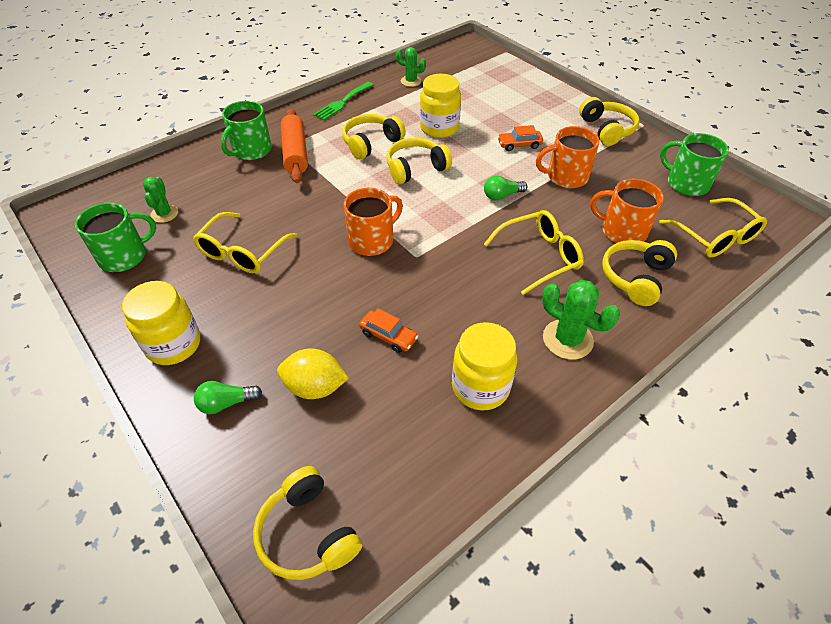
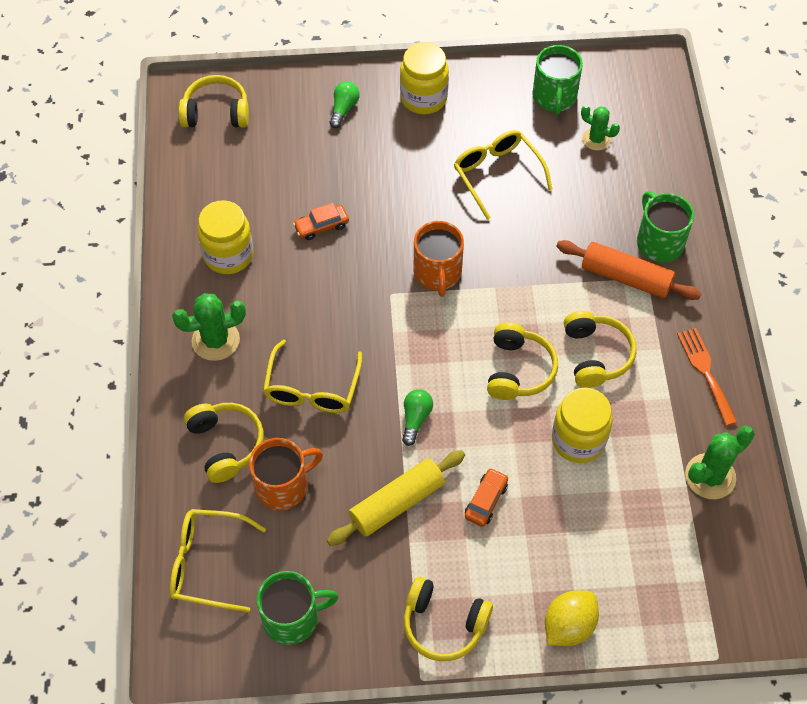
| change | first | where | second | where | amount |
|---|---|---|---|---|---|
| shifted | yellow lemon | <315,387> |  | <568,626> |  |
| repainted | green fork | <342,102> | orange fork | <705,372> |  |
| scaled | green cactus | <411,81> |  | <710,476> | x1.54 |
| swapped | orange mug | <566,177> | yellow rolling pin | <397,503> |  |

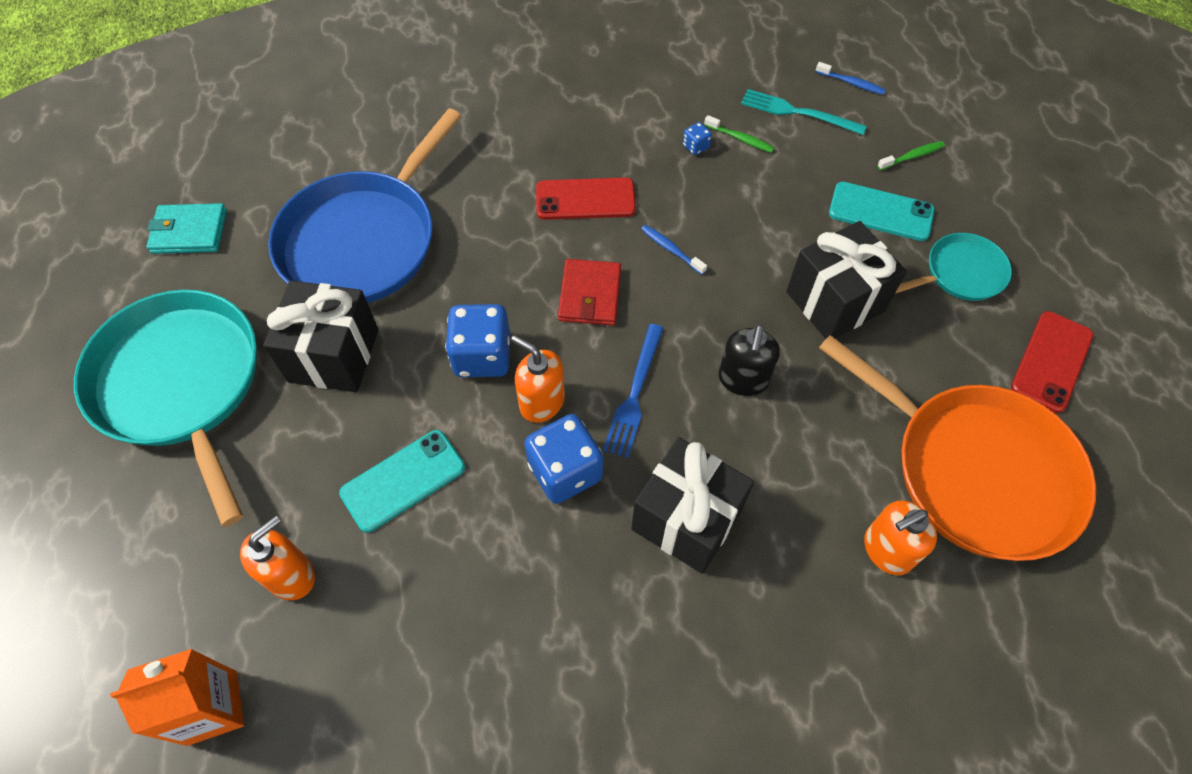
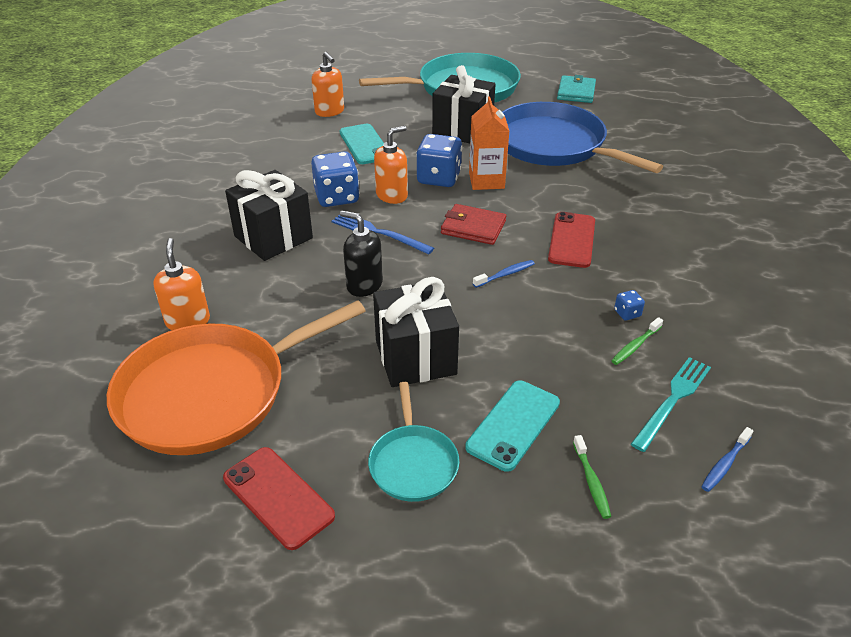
| change | first | where | second | where | amount |
|---|---|---|---|---|---|
| shifted | orange carton | <212,707> |  | <486,181> |  |

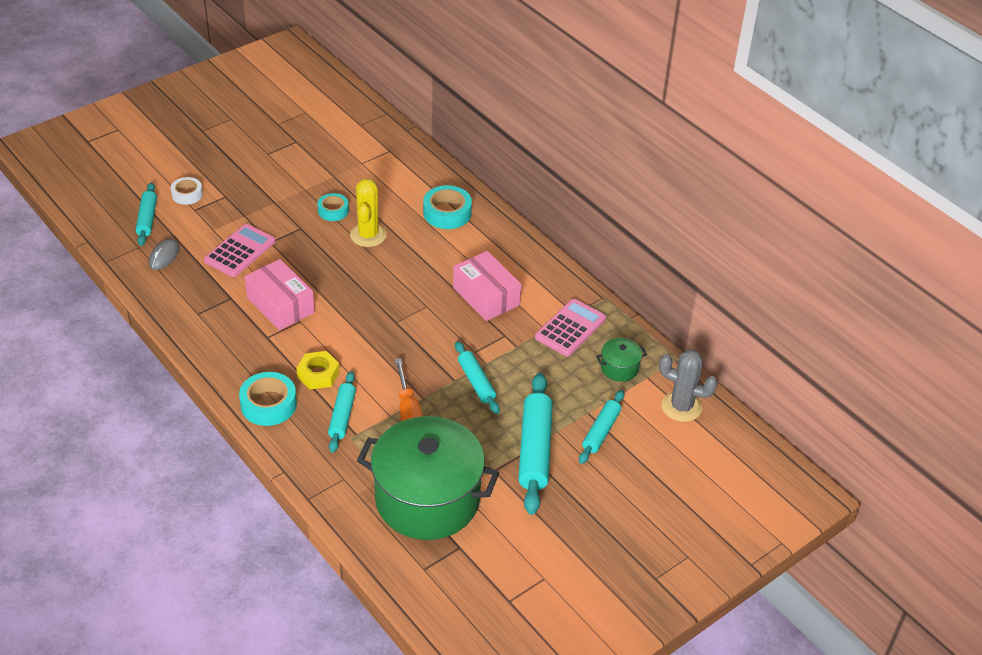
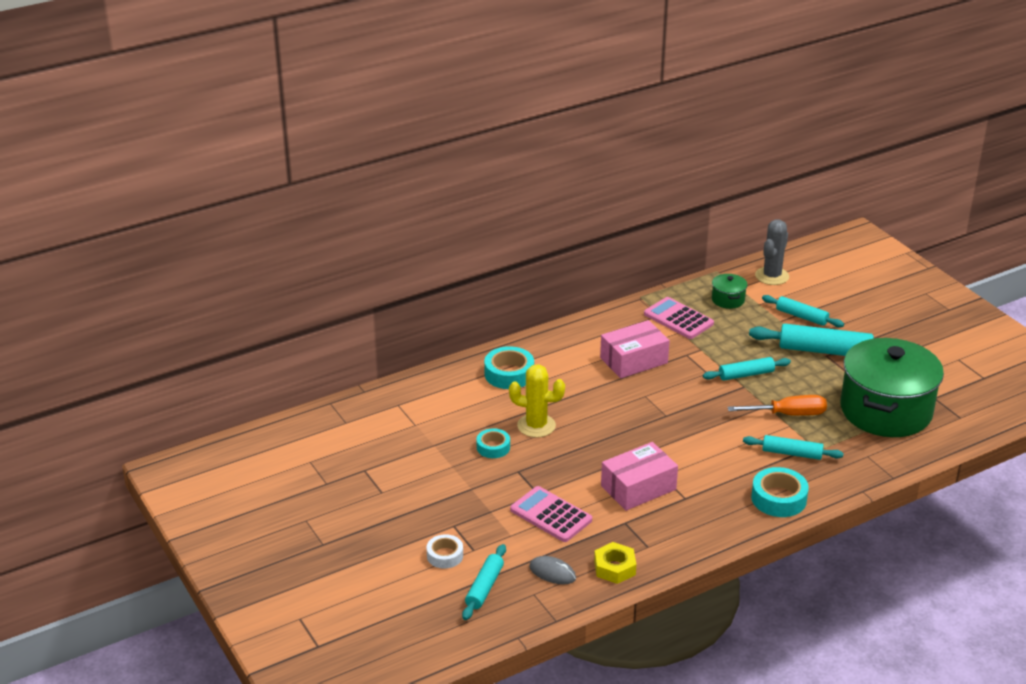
| change | first | where | second | where | amount |
|---|---|---|---|---|---|
| rotated | turquoise rolling pin | <147,219> |  | <484,587> | 75 degrees counterclockwise |
| shifted | yellow nut | <318,374> |  | <614,568> |  |

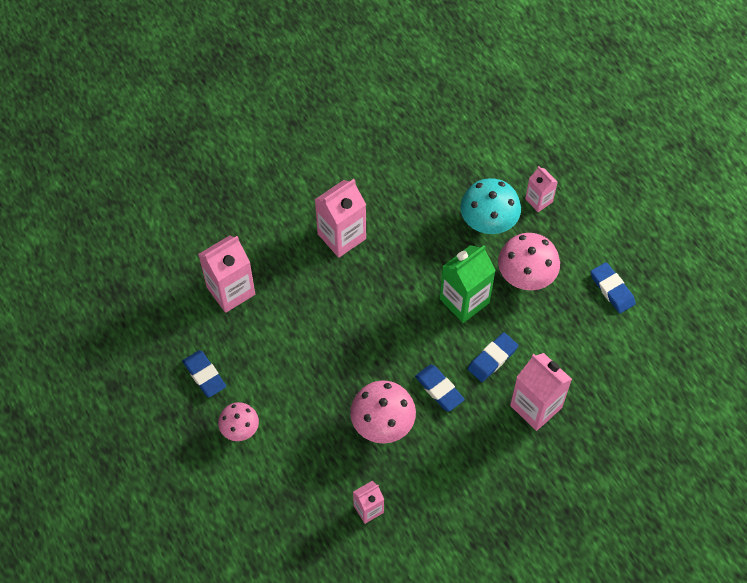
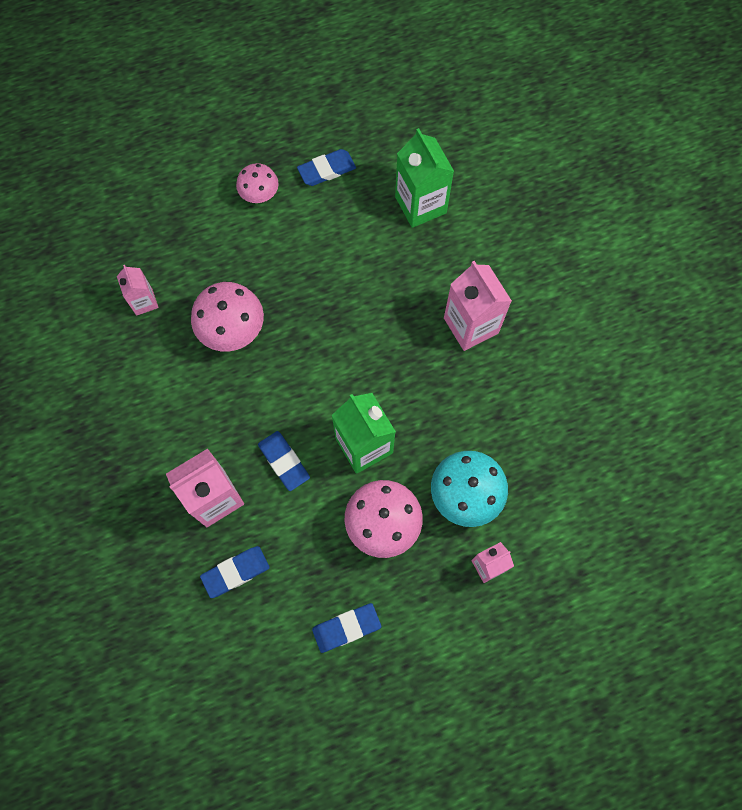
| change | first | where | second | where | amount |
|---|---|---|---|---|---|
| repainted | pink carton | <231,290> | green carton | <420,205> |  |
| shifted | blue eraser | <439,389> |  | <236,572> |  |

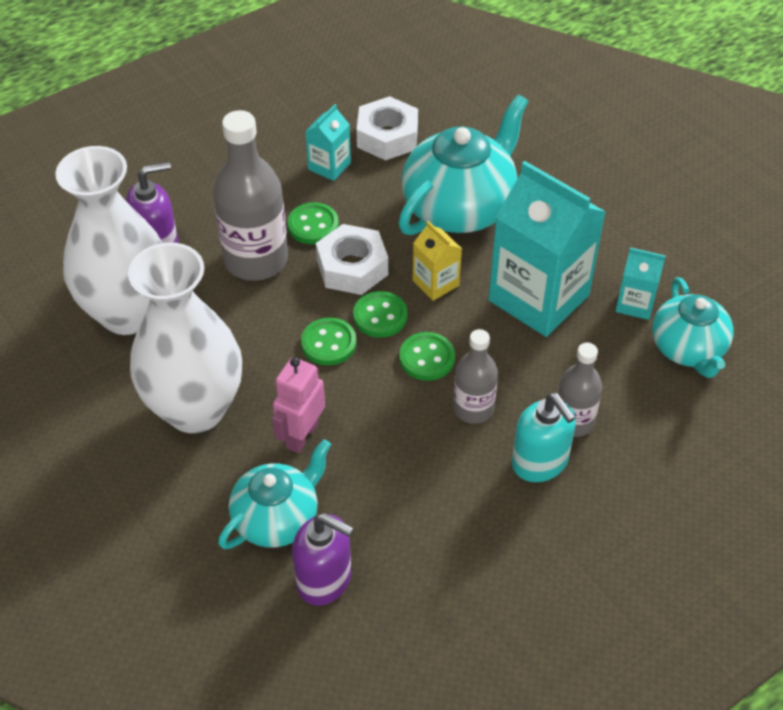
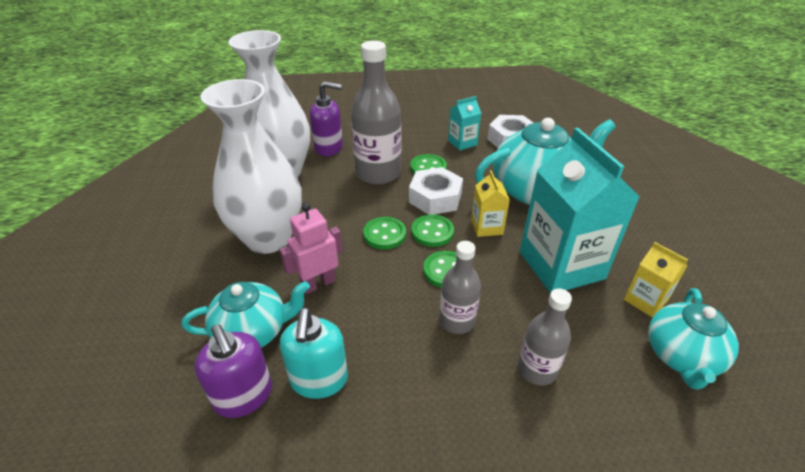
| change | first | where | second | where | amount |
|---|---|---|---|---|---|
| shifted | turquoise soap dispenser | <540,463> |  | <319,380> |  |
| repainted | turquoise carton | <635,303> | yellow carton | <645,300> |  |

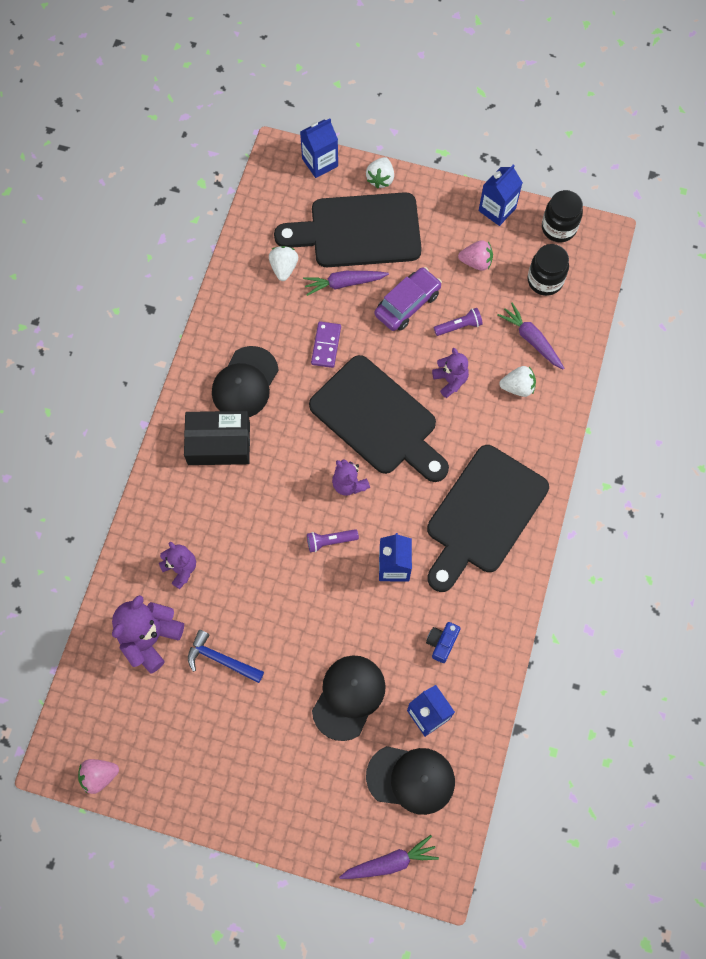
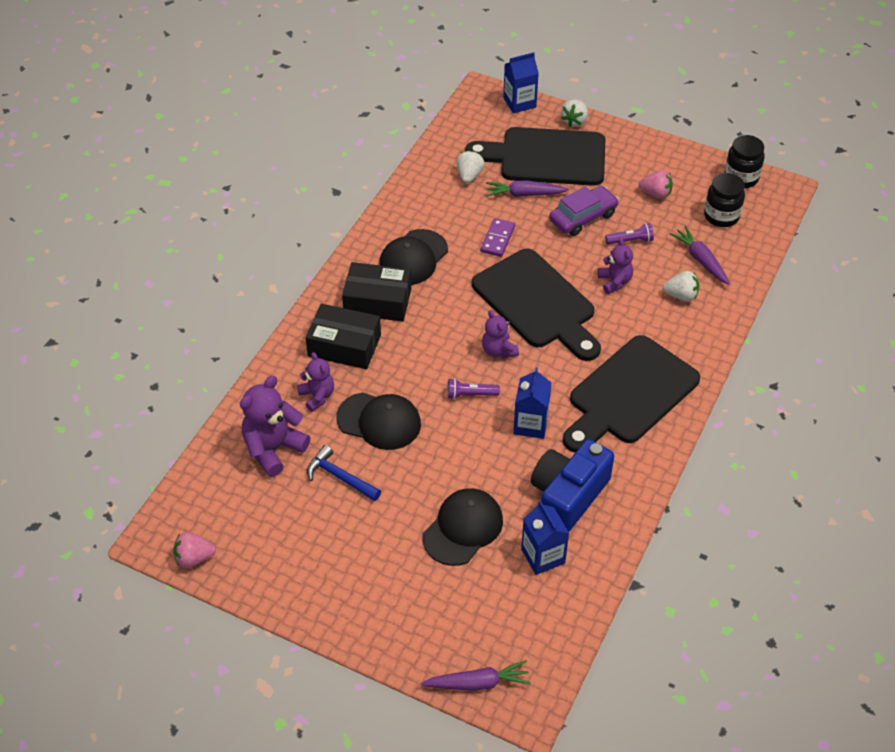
| change | first | where | second | where | amount |
|---|---|---|---|---|---|
| shifted | black cap | <411,779> |  | <379,421> |  |
| scaled | blue camera | <442,643> |  | <568,496> | x2.22 |
| gone | blue carton | <497,209> |  |  |  |
| new |  |  | black box | <344,345> |  |

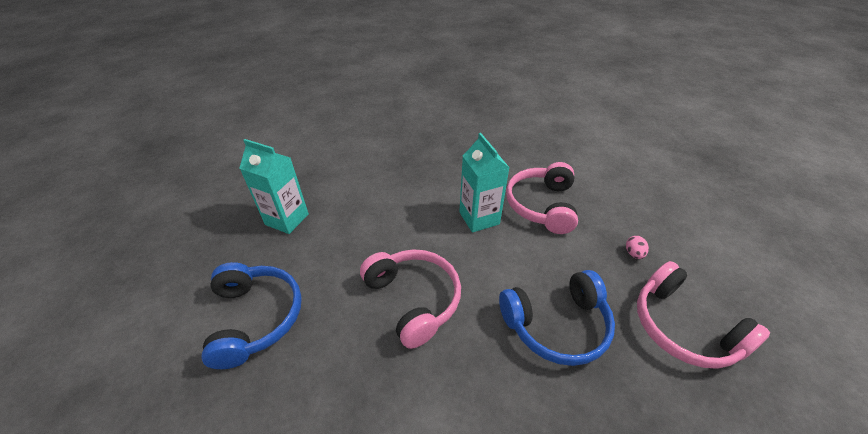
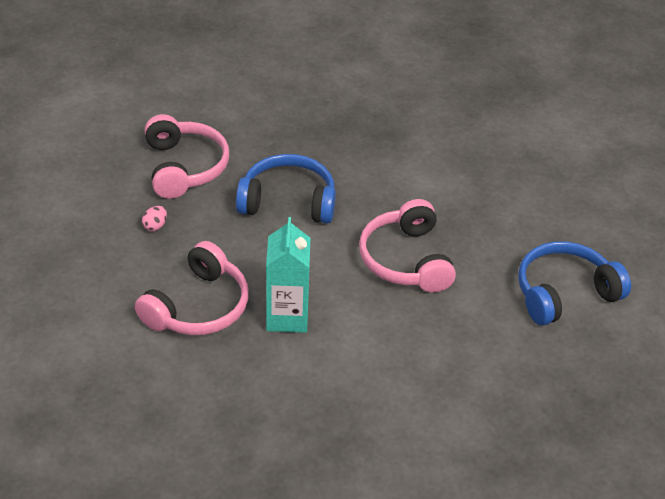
| change | first | where | second | where | amount |
|---|---|---|---|---|---|
| rotated | blue headphones | <255,318> |  | <564,293> | 60 degrees clockwise |
| gone | turquoise carton | <287,219> |  |  |  |

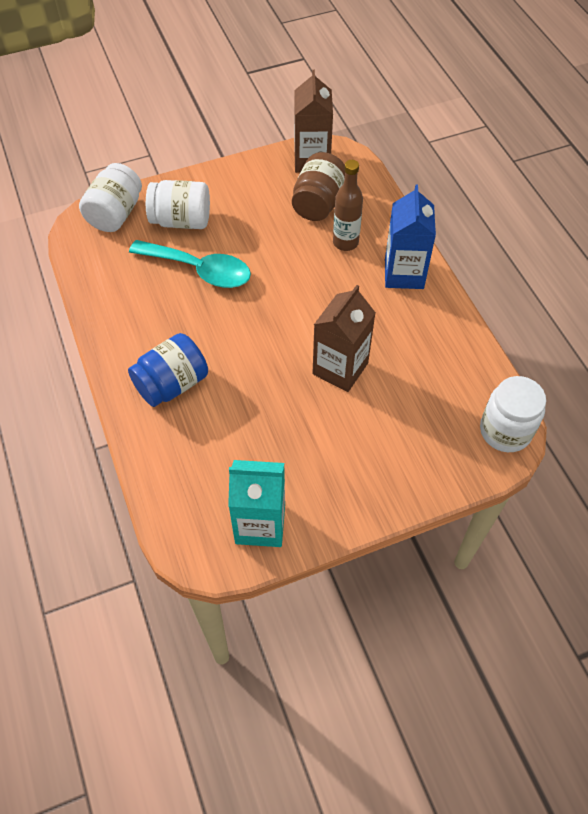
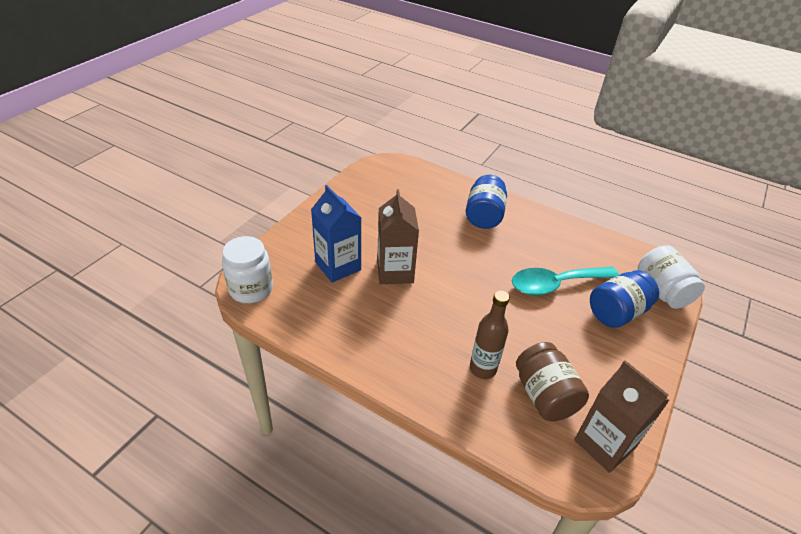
| change | first | where | second | where | amount |
|---|---|---|---|---|---|
| repainted | white jar | <181,220> | blue jar | <617,312> |  |
| gone | turquoise carton | <260,524> |  |  |  |
| shifted | blue carton | <404,273> |  | <338,266> |  |

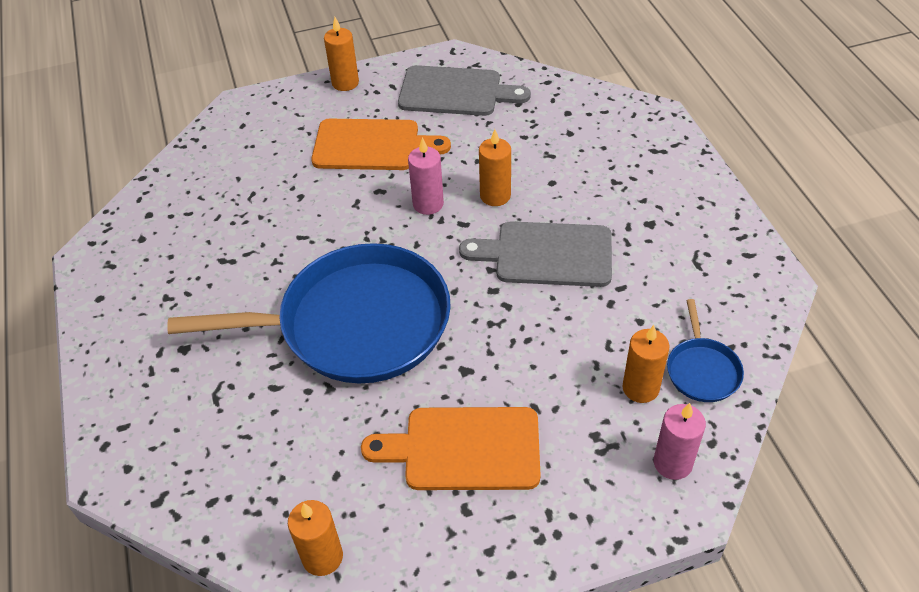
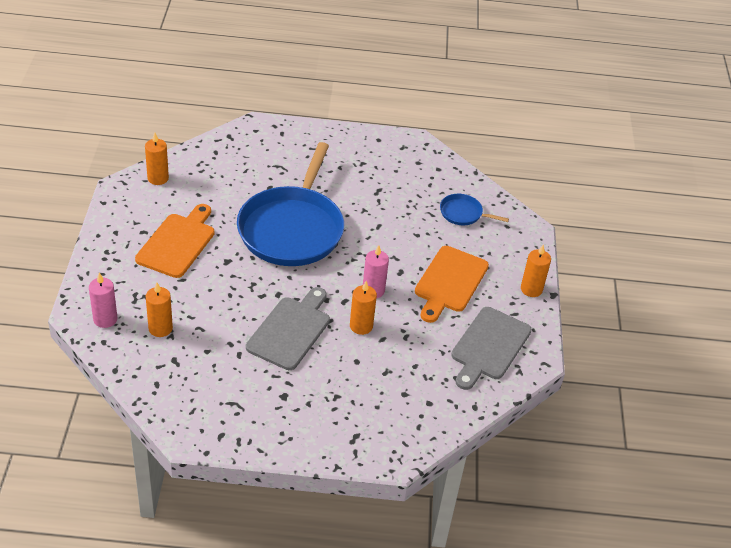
| change | first | where | second | where | amount |
|---|---|---|---|---|---|
| shifted | blue pan | <702,370> |  | <463,213> |  |

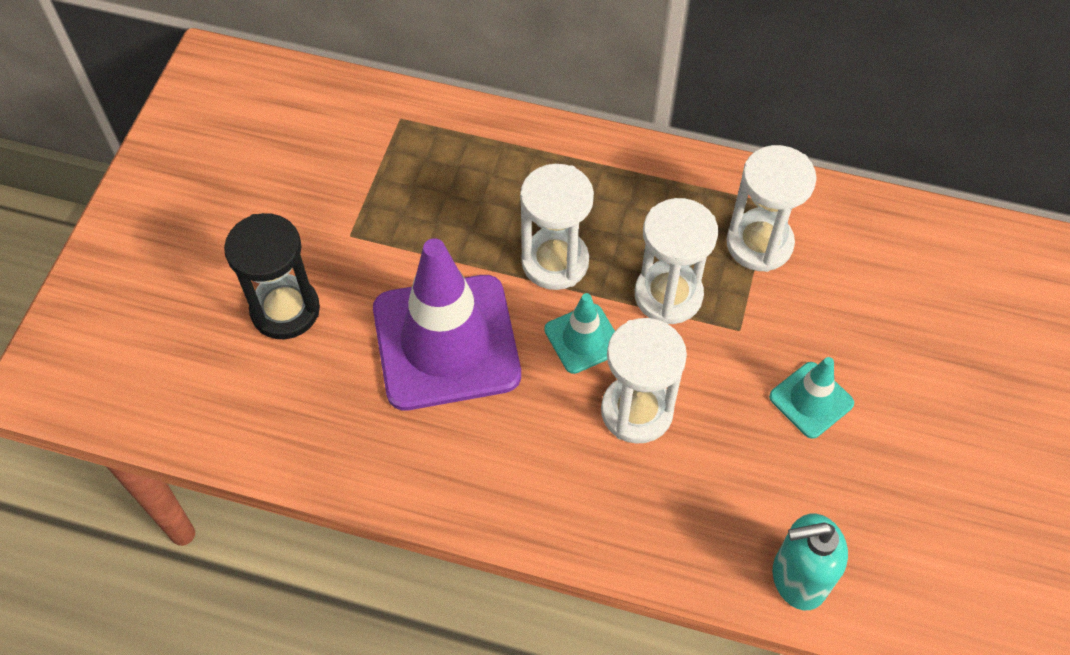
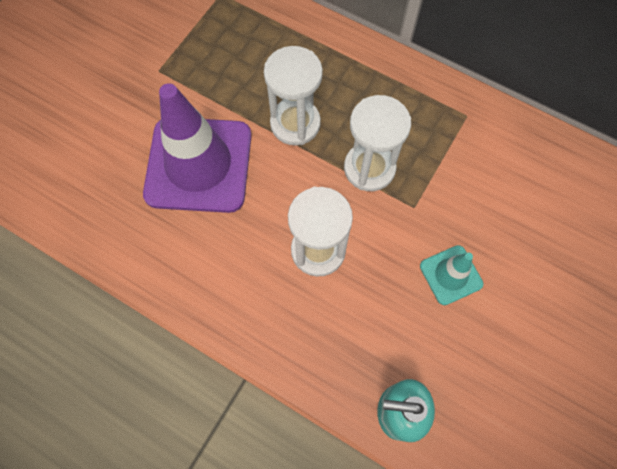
| change | first | where | second | where | amount |
|---|---|---|---|---|---|
| gone | black hourglass | <285,310> |  |  |  |
| gone | turquoise traffic cone | <583,339> |  |  |  |
| gone | white hourglass | <759,244> |  |  |  |

